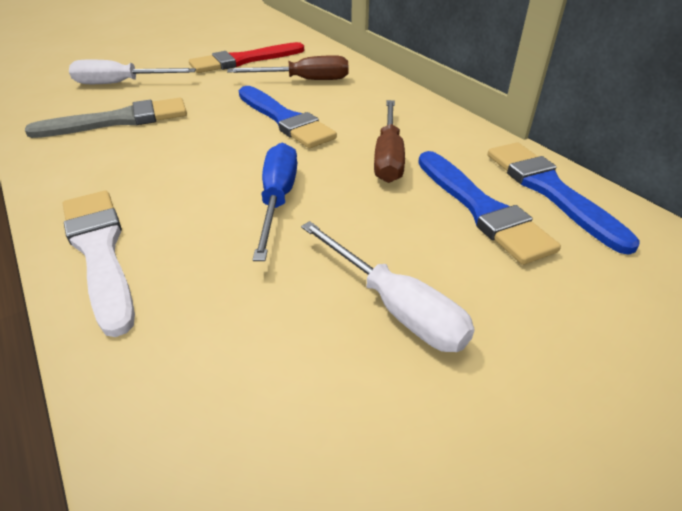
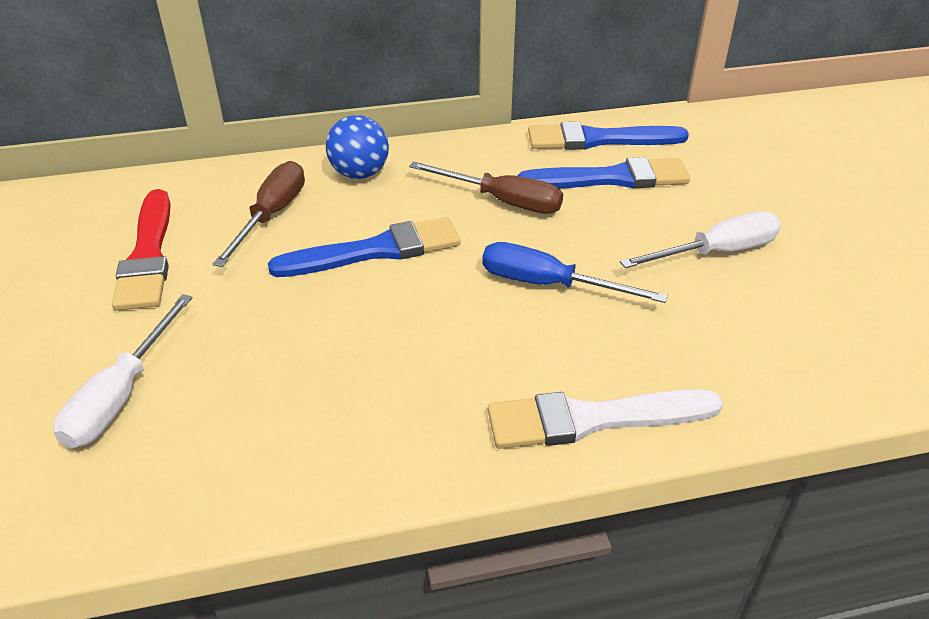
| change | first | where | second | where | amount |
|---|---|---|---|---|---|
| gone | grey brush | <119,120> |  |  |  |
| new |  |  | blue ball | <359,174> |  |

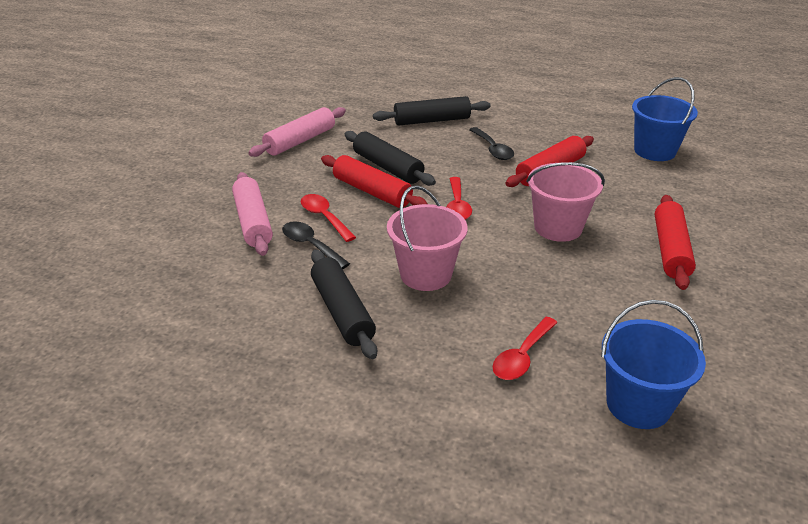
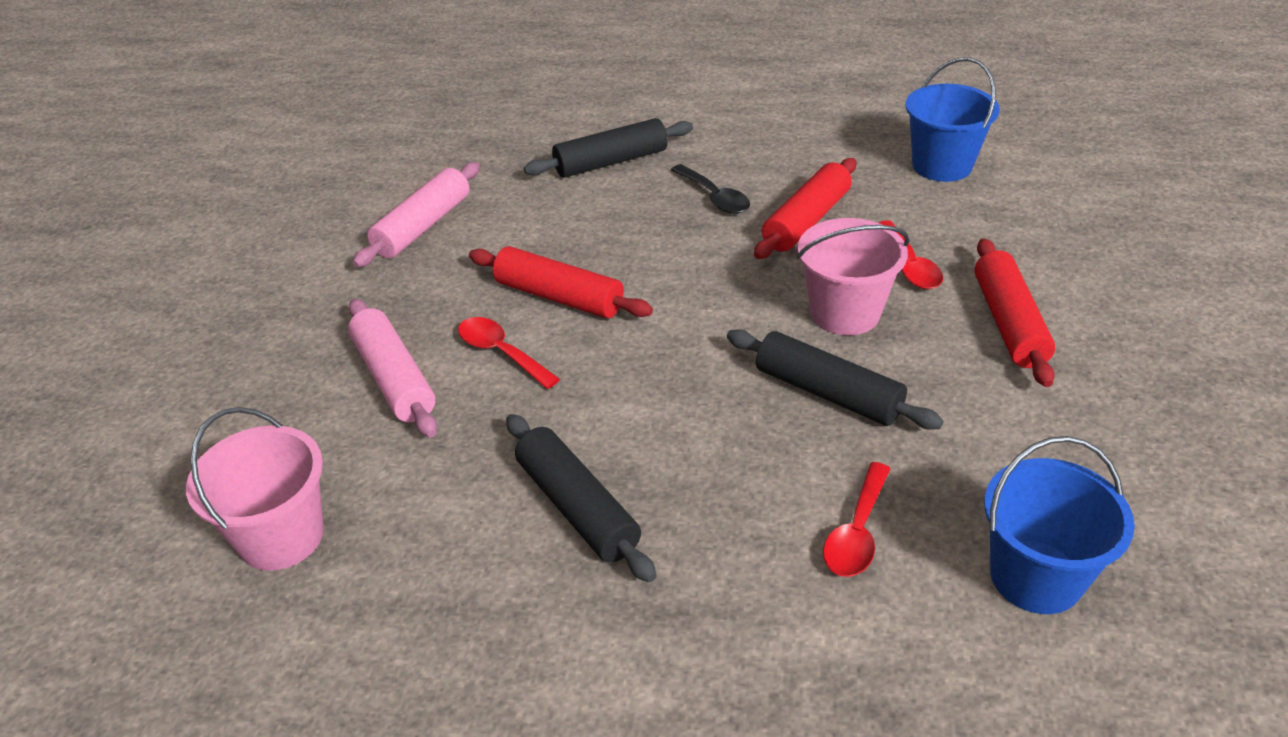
| change | first | where | second | where | amount |
|---|---|---|---|---|---|
| gone | black spoon | <310,245> |  |  |  |
| shifted | black rolling pin | <388,167> |  | <828,392> |  |
| shifted | pink bucket | <426,274> |  | <281,536> |  |
| shifted | red spoon | <457,206> |  | <910,265> |  |

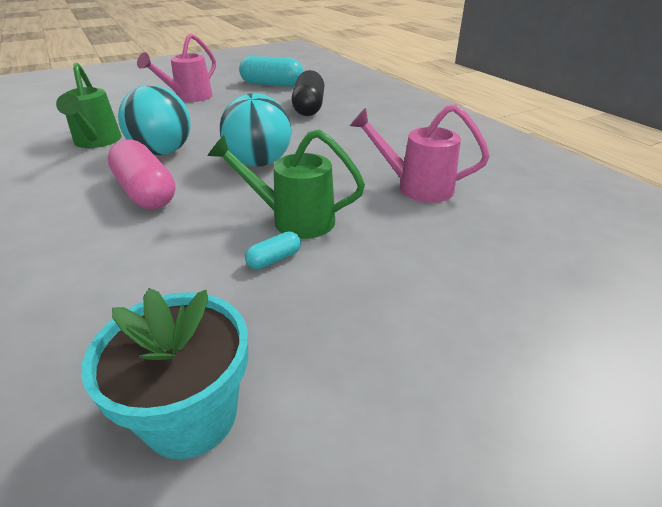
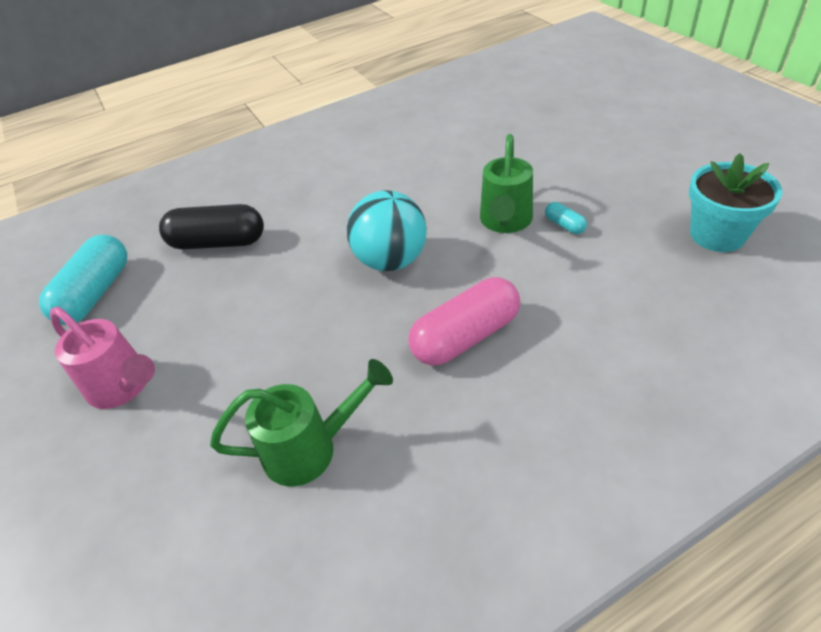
| change | first | where | second | where | amount |
|---|---|---|---|---|---|
| gone | turquoise ball | <163,152> |  |  |  |
| gone | pink watering can | <416,187> |  |  |  |

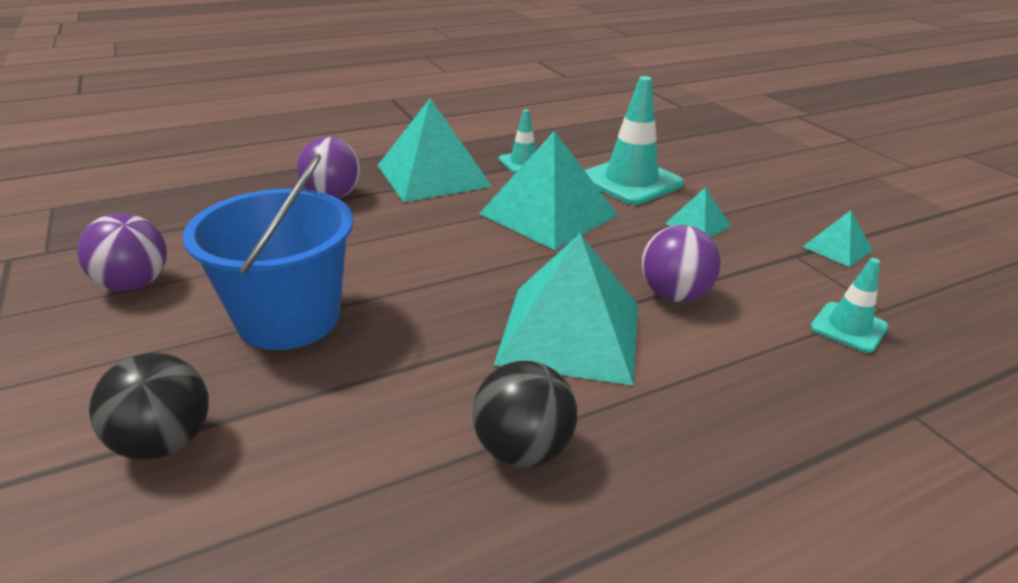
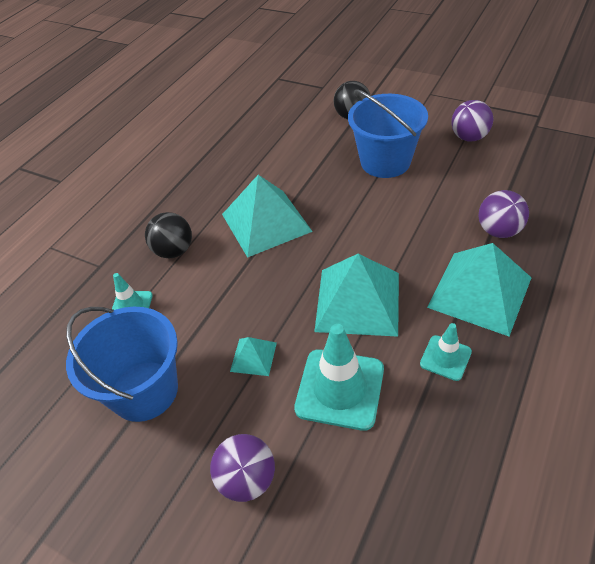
| change | first | where | second | where | amount |
|---|---|---|---|---|---|
| shifted | black ball | <522,449> |  | <174,251> |  |
| shifted | purple ball | <674,295> |  | <247,479> |  |
| swapped | turquoise pyramid | <837,248> | blue bucket | <144,390> |  |

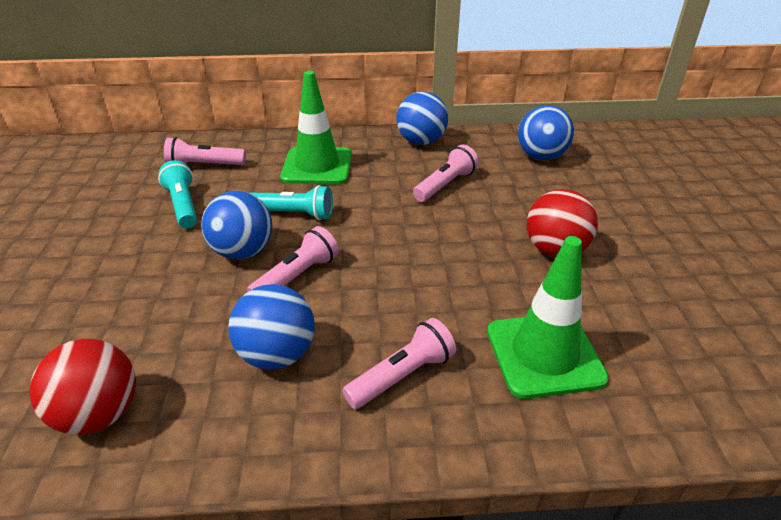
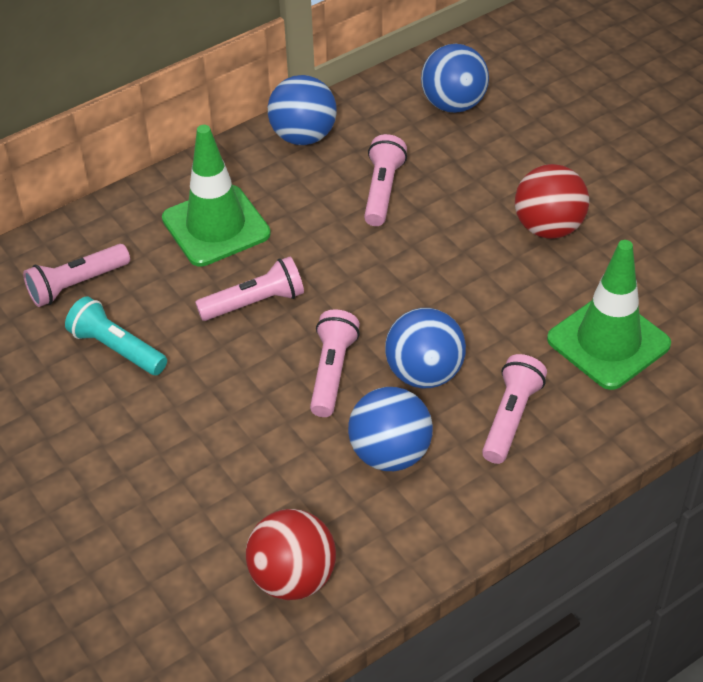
| change | first | where | second | where | amount |
|---|---|---|---|---|---|
| shifted | blue ball | <243,252> |  | <424,373> |  |
| repainted | turquoise flashlight | <294,214> | pink flashlight | <255,303> |  |

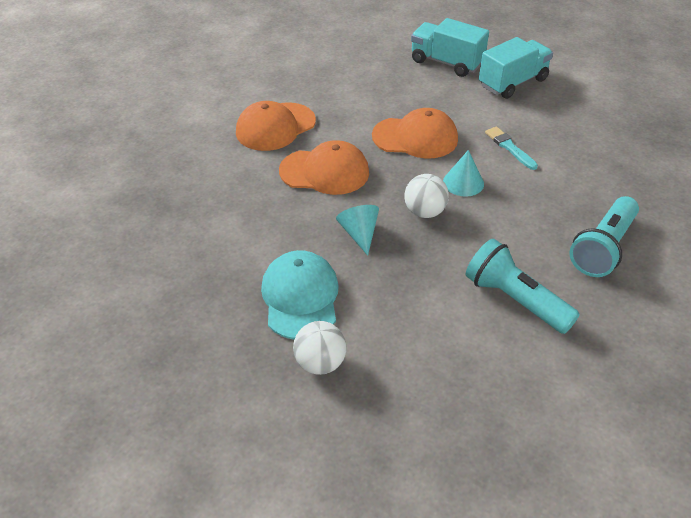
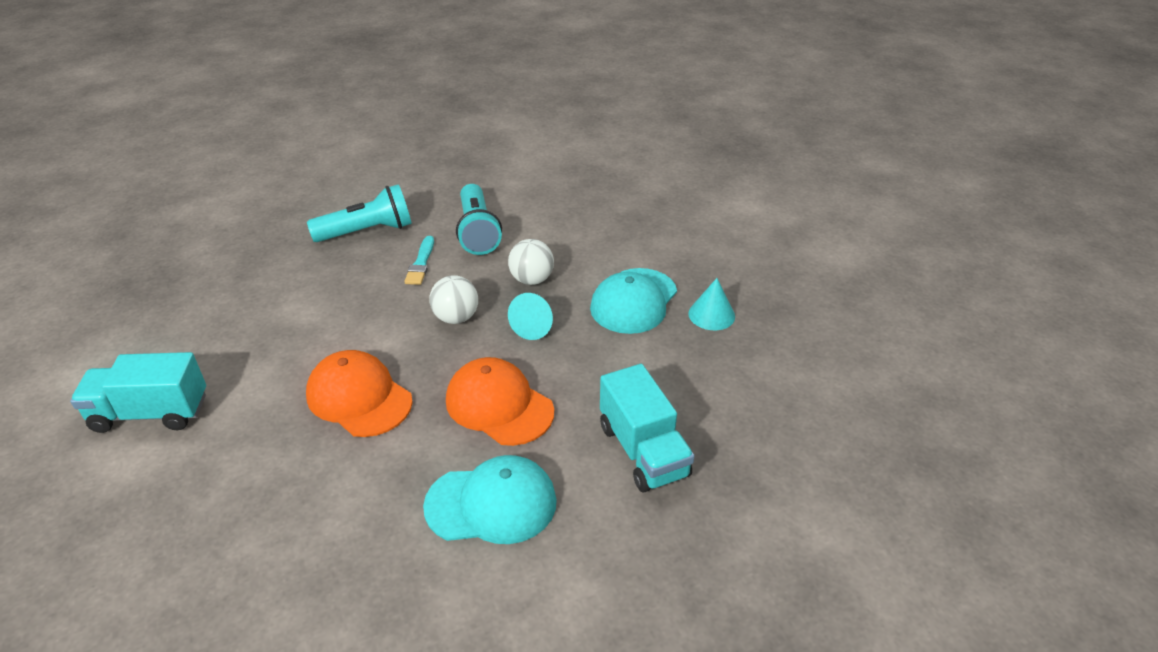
| change | first | where | second | where | amount |
|---|---|---|---|---|---|
| repainted | orange cap | <275,127> | turquoise cap | <491,504> |  |
| shifted | white ball | <320,363> |  | <531,280> |  |
| shifted | turquoise truck | <446,63> |  | <643,451> |  |
| shifted | turquoise cone | <463,182> |  | <711,315> |  |
| shifted | turquoise brush | <509,147> |  | <421,263> |  |

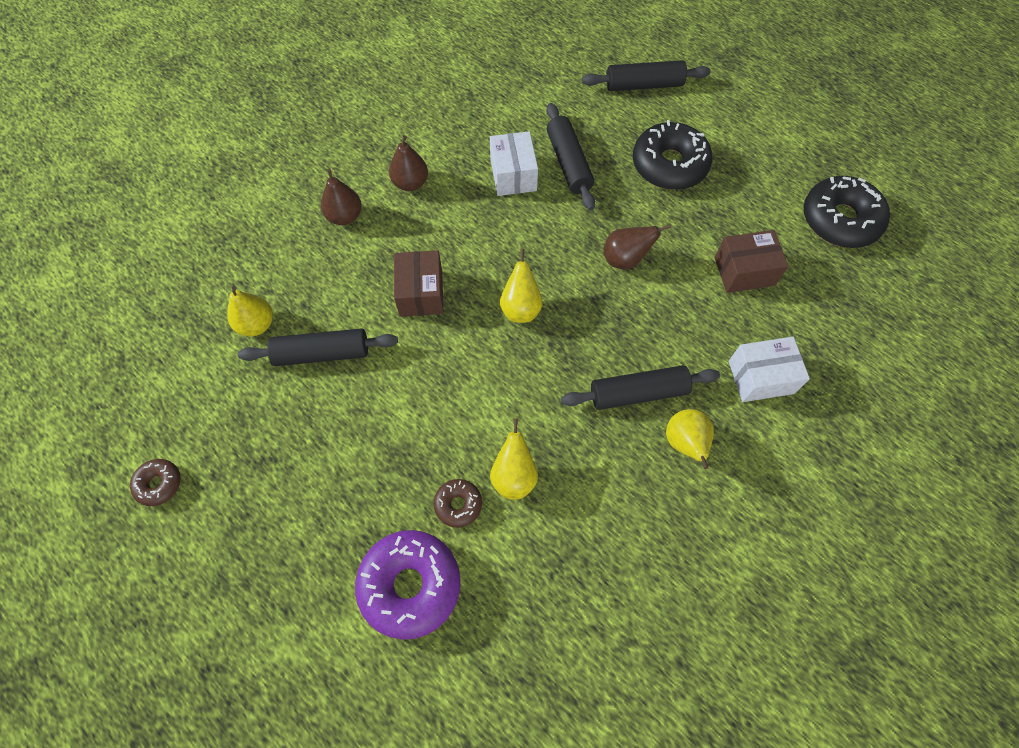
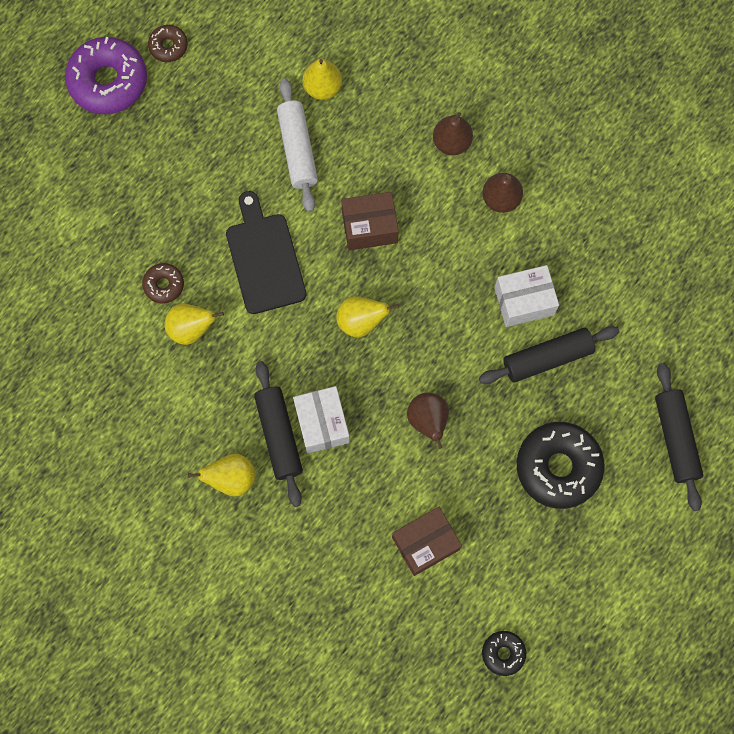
| change | first | where | second | where | amount |
|---|---|---|---|---|---|
| repainted | black rolling pin | <322,353> | white rolling pin | <298,149> |  |
| shifted | purple donut | <410,585> |  | <108,81> |  |
| rotated | brown box | <744,271> |  | <425,543> | 75 degrees clockwise |
| shifted | white box | <760,377> |  | <322,423> |  |
| scaled | black donut | <840,220> |  | <503,653> | x0.49 |
| new |  |  | black cutting board | <264,258> |  |

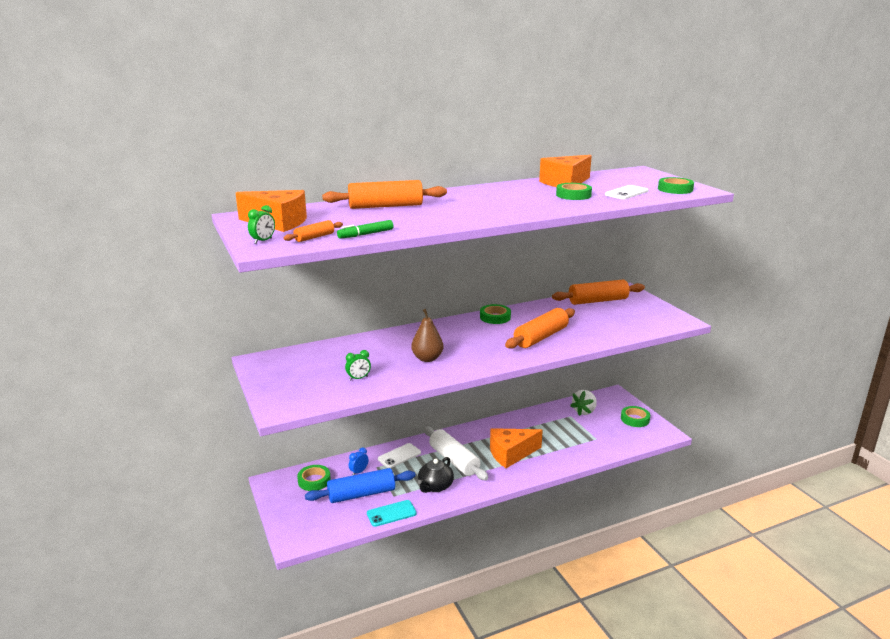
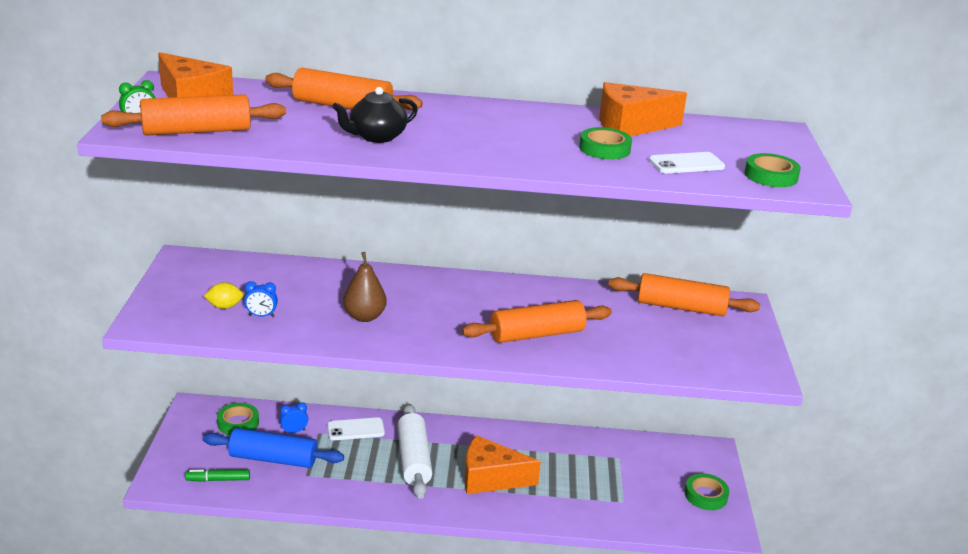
| change | first | where | second | where | amount |
|---|---|---|---|---|---|
| scaled | orange rolling pin | <314,237> |  | <196,131> | x2.05 |
| shifted | green marker | <366,234> |  | <218,479> |  |
| repainted | green clock | <358,378> | blue clock | <261,315> |  |
| gone | turquoise phone | <391,513> |  |  |  |
| shifted | black teapot | <435,486> |  | <376,137> |  |
| gone | green tape | <495,317> |  |  |  |
| gone | white strawberry | <584,411> |  |  |  |
| new |  |  | yellow lemon | <224,306> |  |

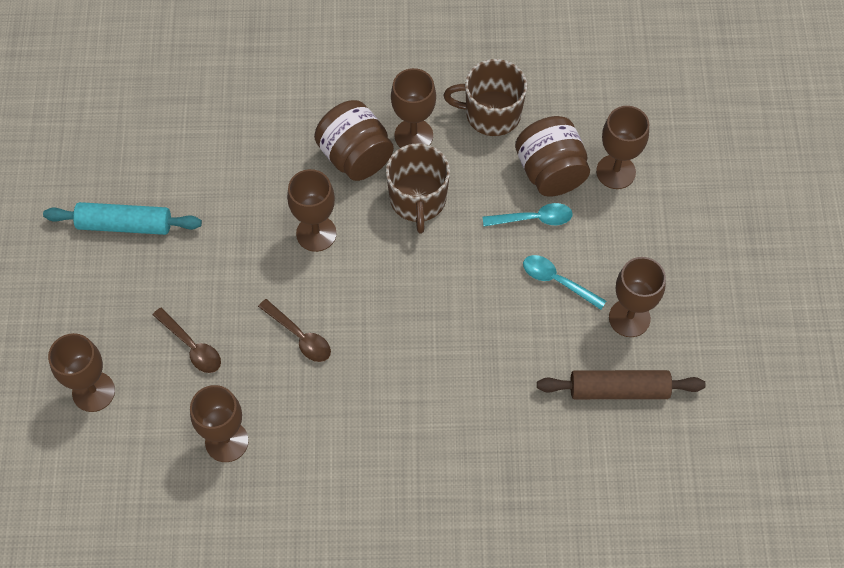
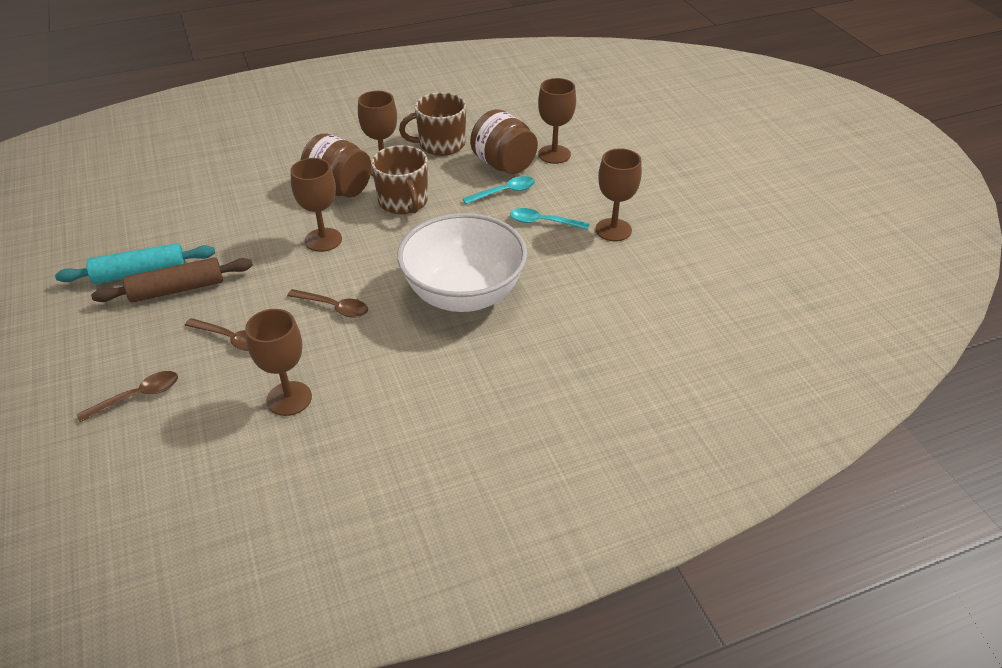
| change | first | where | second | where | amount |
|---|---|---|---|---|---|
| swapped | brown goblet | <93,392> | brown spoon | <137,396> |  |
| shifted | brown rolling pin | <619,389> |  | <177,289> |  |
| new |  |  | white bowl | <464,294> |  |

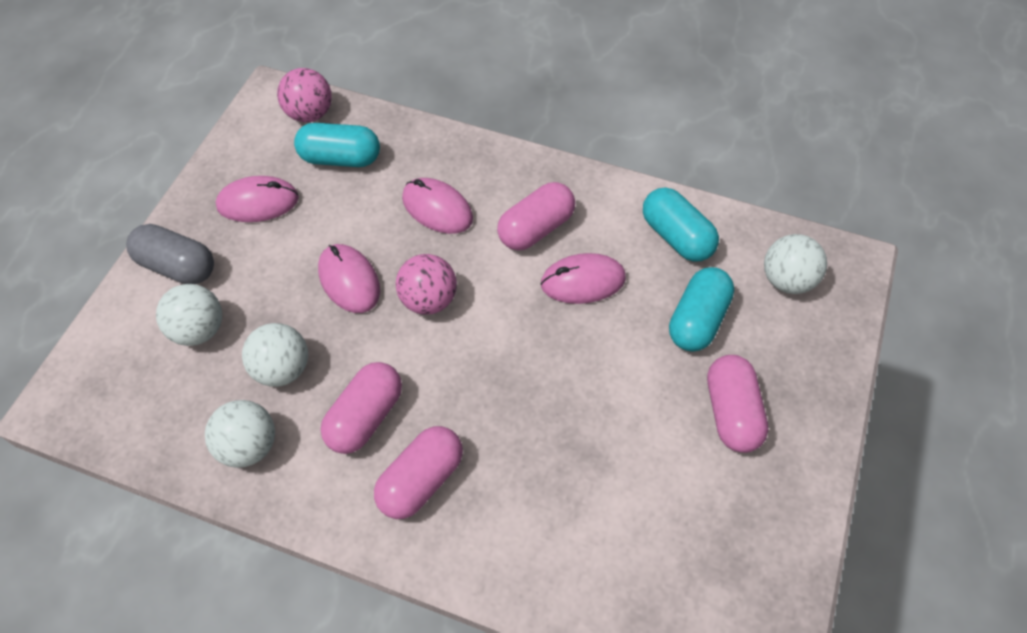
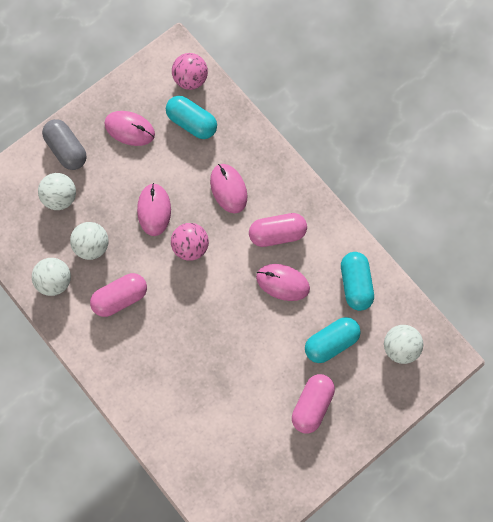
| change | first | where | second | where | amount |
|---|---|---|---|---|---|
| gone | pink capsule | <421,480> |  |  |  |

